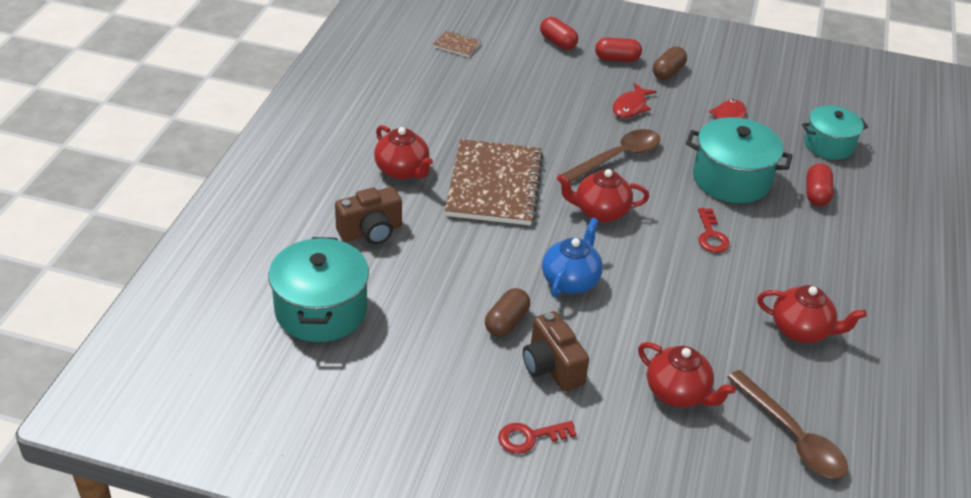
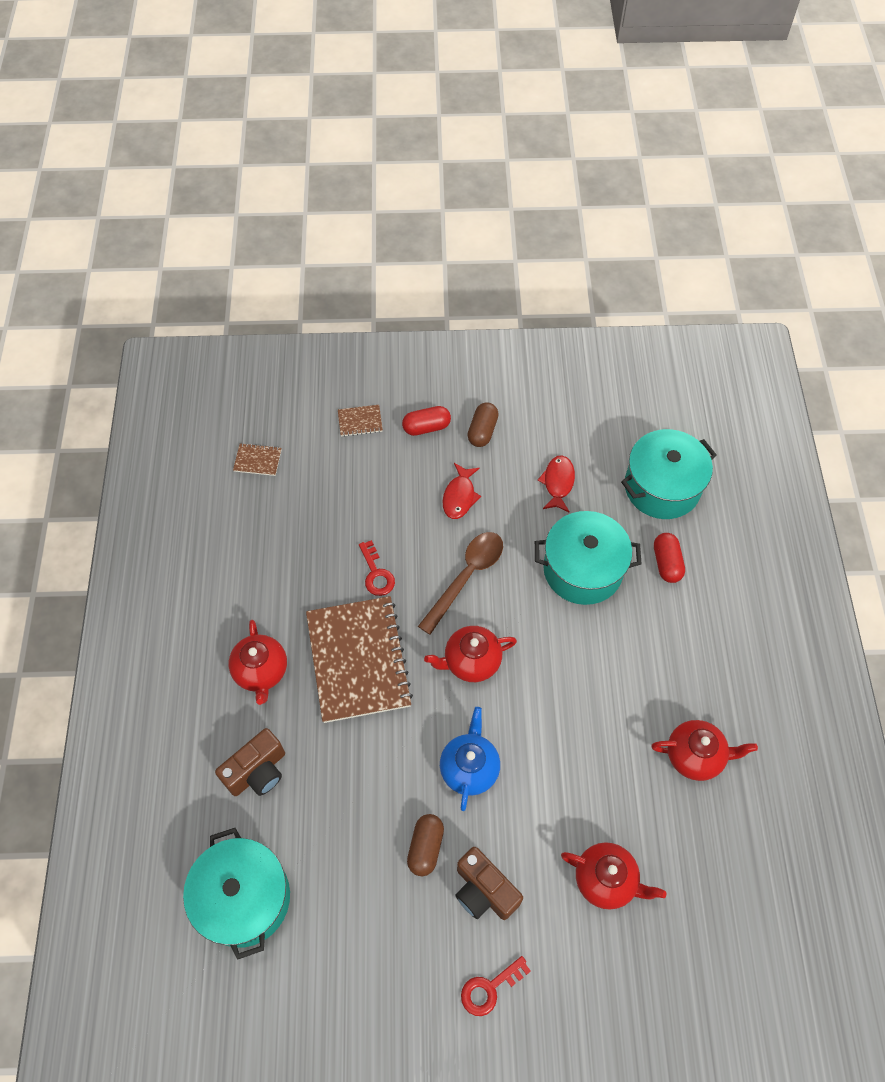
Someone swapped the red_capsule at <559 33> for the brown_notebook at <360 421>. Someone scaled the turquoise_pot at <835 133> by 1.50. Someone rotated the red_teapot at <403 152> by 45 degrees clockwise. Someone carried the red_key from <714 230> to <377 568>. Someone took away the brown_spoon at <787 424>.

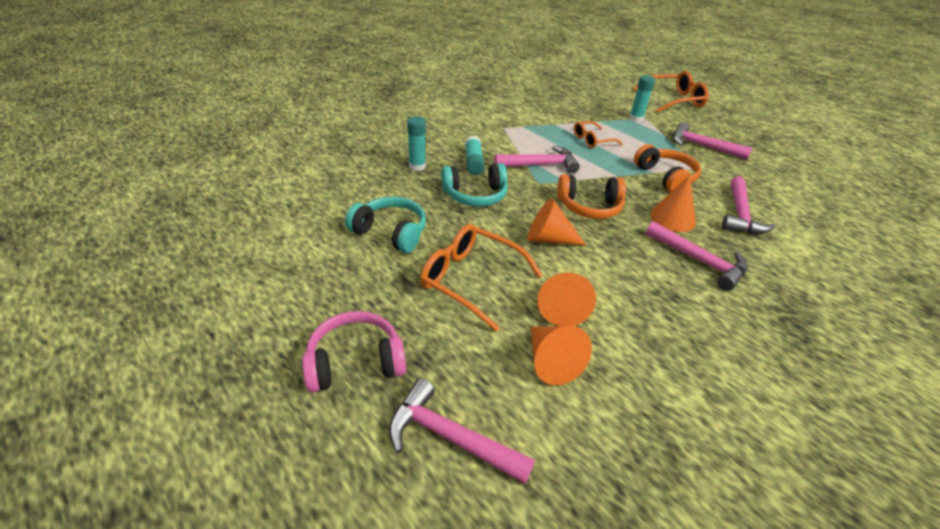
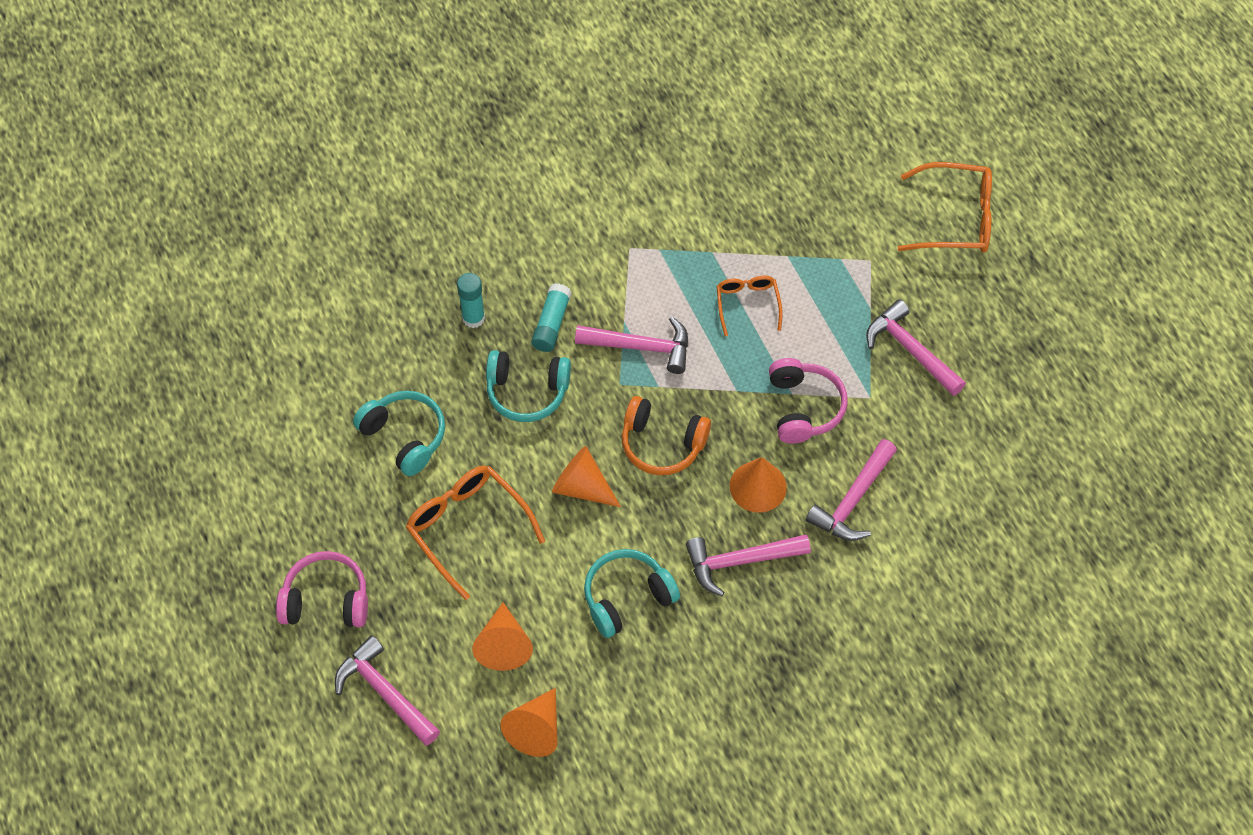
Someone took away the turquoise_glue_stick at <642 98>. Someone rotated the orange_glasses at <598 134> by 90 degrees clockwise. Someone repainted the orange_headphones at <667 168>, which became the pink_headphones at <808 401>. Someone rotated the pink_hammer at <696 256> by 105 degrees clockwise. Someone carried the orange_cone from <566 299> to <529 722>. Someone put down the turquoise_headphones at <632 593>.

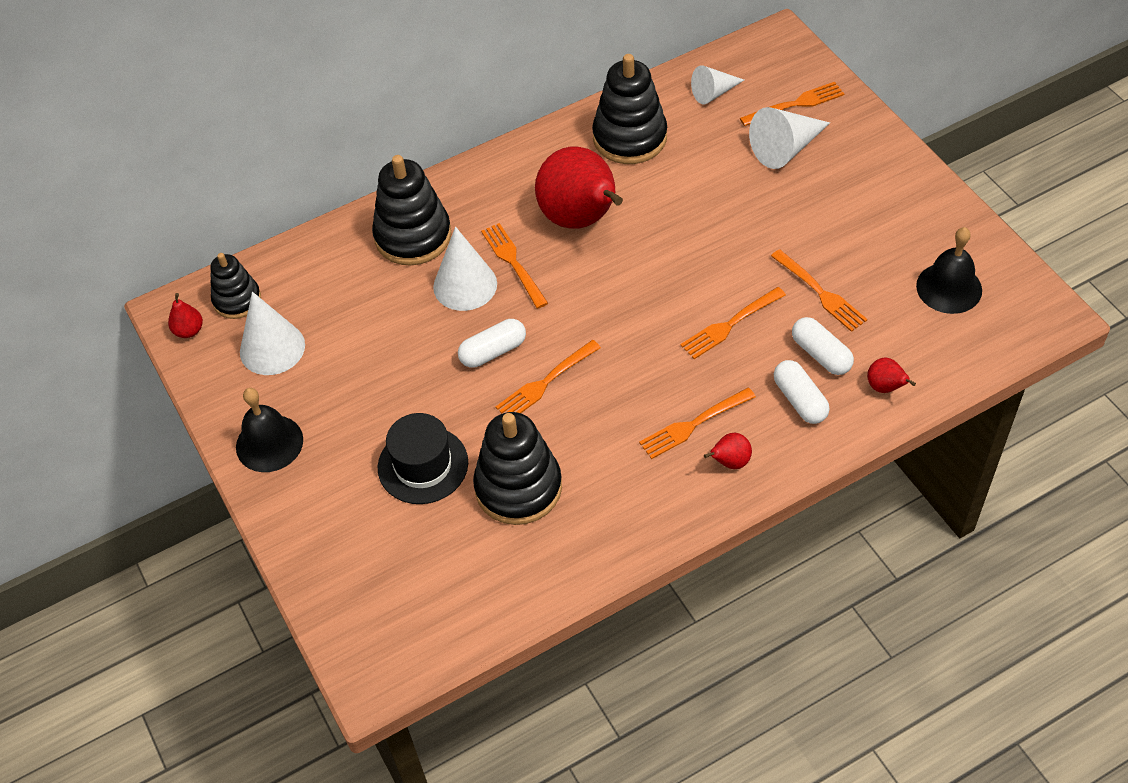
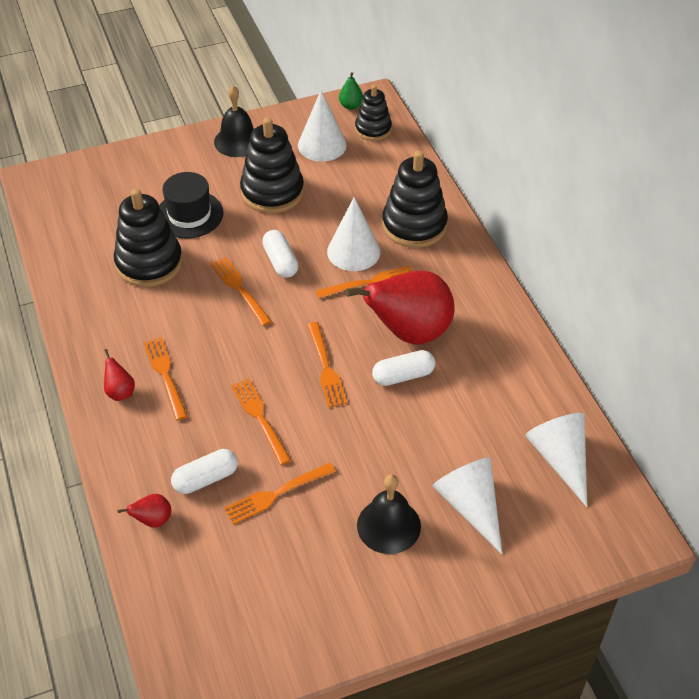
Someone carried the black_stacking_toy from <629 109> to <272 165>. Someone scaled the white_cone at <717 84> by 1.54. Someone carried the orange_fork from <792 104> to <327 365>. Someone carried the black_bell from <949 270> to <389 514>. Someone repainted the red_pear at <185 315>, which became the green_pear at <351 91>. Someone carried the white_capsule from <802 392> to <403 368>.

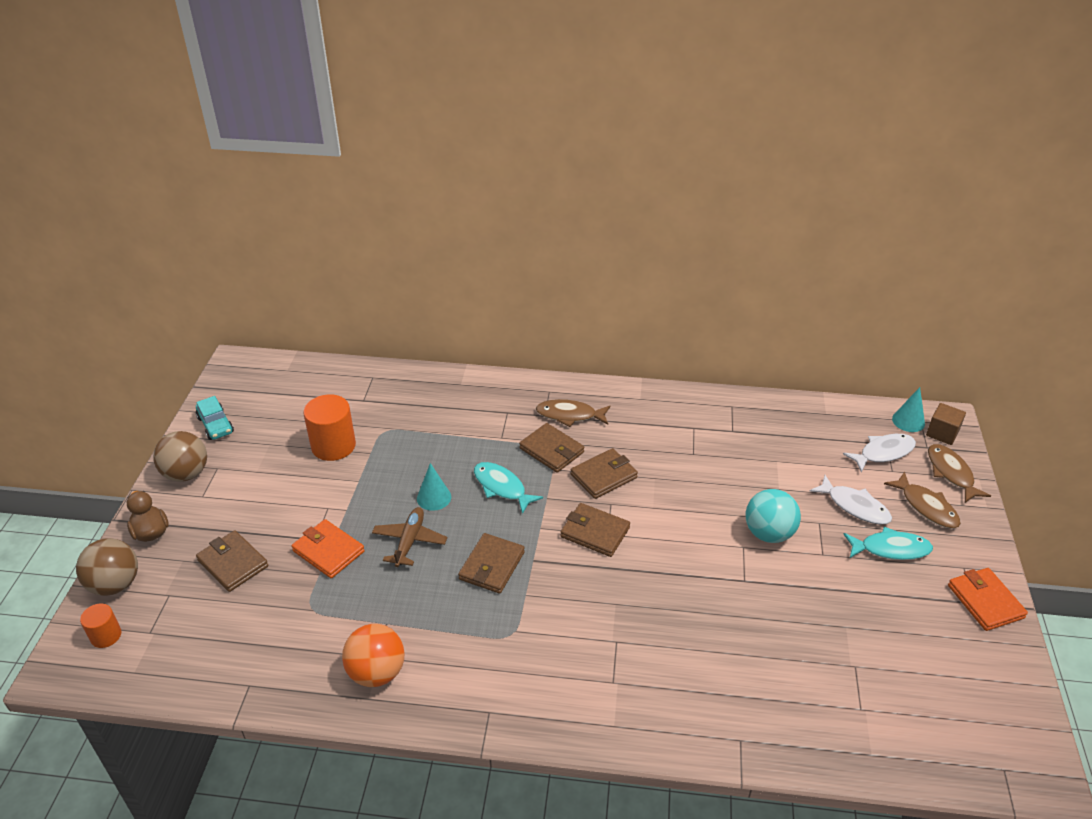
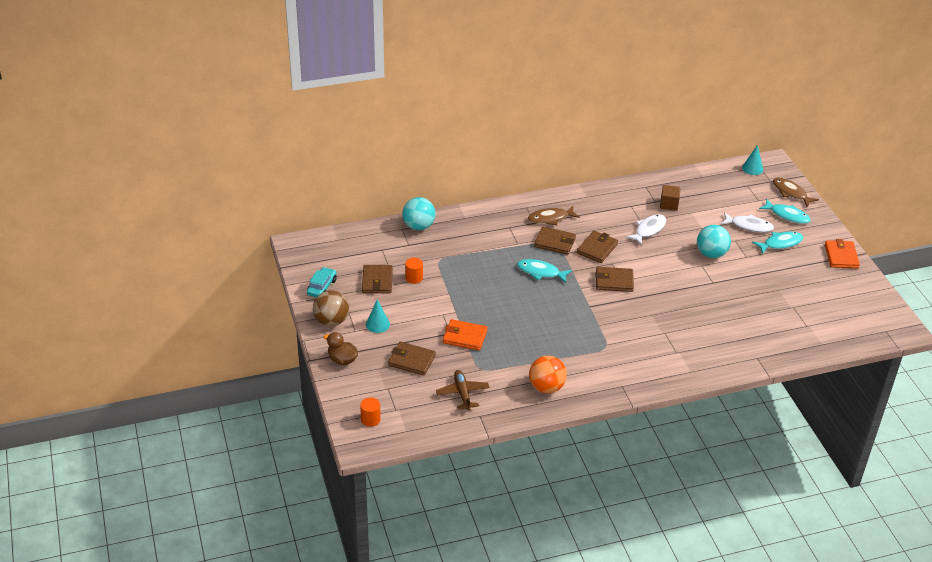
Someone scaled the orange_cylinder at <329 427> by 0.56. Someone rotated the turquoise_car at <215 418> by 105 degrees counterclockwise. Someone carried the brown_cube from <946 424> to <670 198>. Someone carried the white_fish from <879 453> to <646 230>. Someone carried the turquoise_cone from <434 487> to <378 316>. Someone repainted the brown_fish at <922 500>, which became the turquoise_fish at <785 211>. Someone carried the brown_plane from <409 537> to <463 390>. Someone carried the brown_wallet from <491 563> to <377 279>. Someone took away the brown_ball at <107 567>. Someone rotated the orange_wallet at <988 599> by 45 degrees clockwise. Someone put down the turquoise_ball at <419 213>.

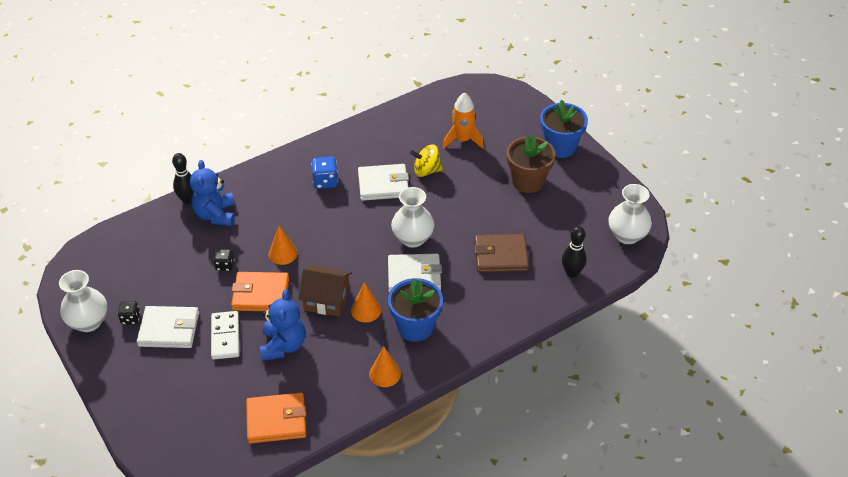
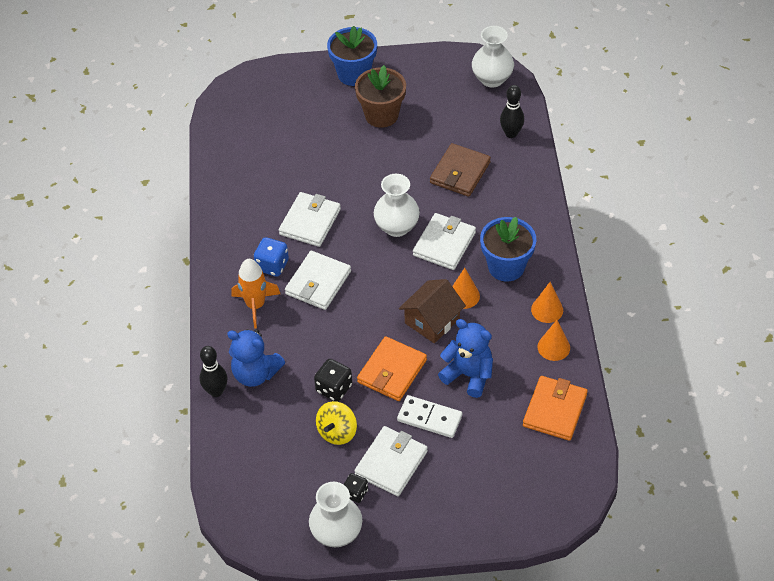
Someone carried the orange_rocket from <463 120> to <256 293>. Someone carried the yellow_spinning_top from <426 161> to <336 423>. Someone carried the orange_cone from <283 245> to <553 340>. Someone scaled the black_dice at <224 260> by 1.51. Someone put down the white_wallet at <318 280>.

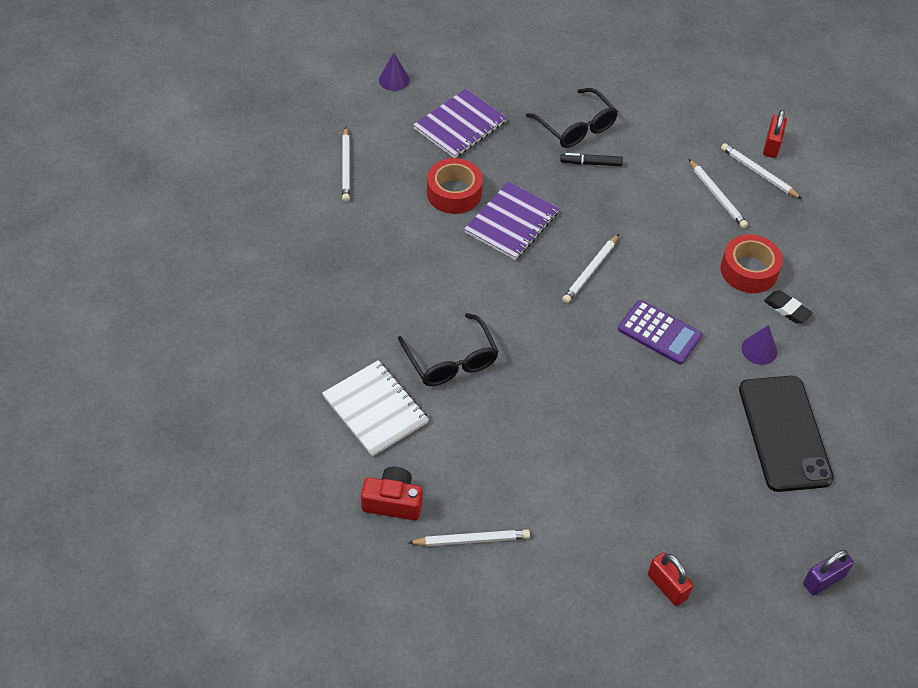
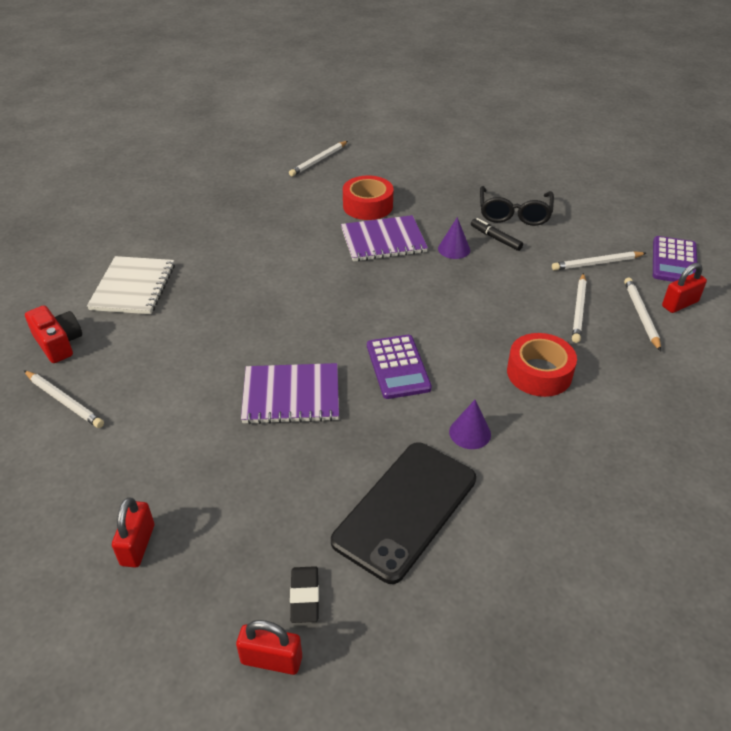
Someone carried the purple_cone from <394 72> to <454 238>. Someone carried the purple_notebook from <460 123> to <290 393>. Someone carried the white_pencil from <590 268> to <599 261>. Someone carried the black_eraser from <788 307> to <304 594>. Someone took away the black_glasses at <448 349>. Someone repainted the purple_padlock at <828 572>, which became the red_padlock at <269 647>. Someone put down the purple_calculator at <675 259>.

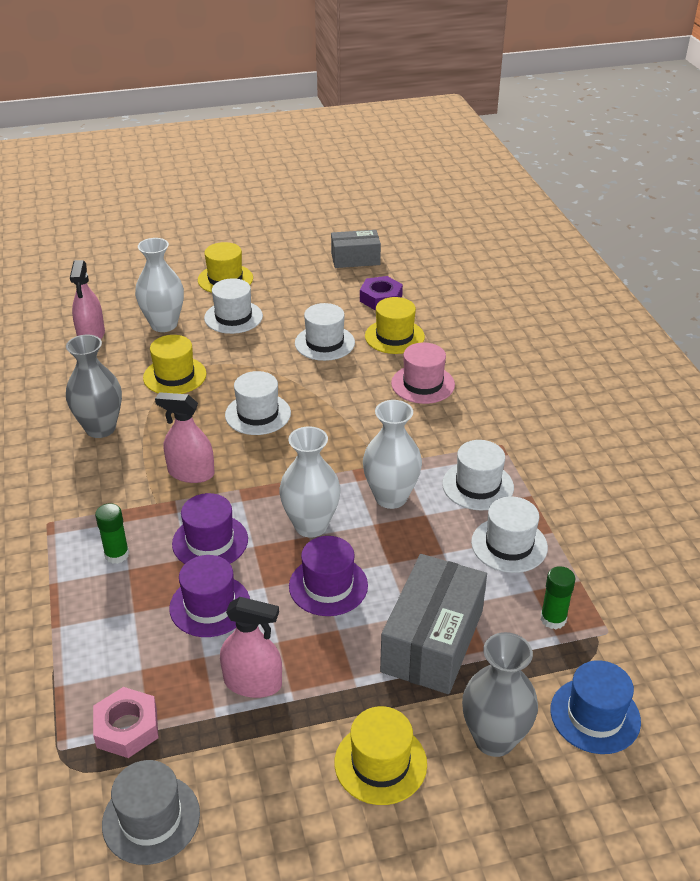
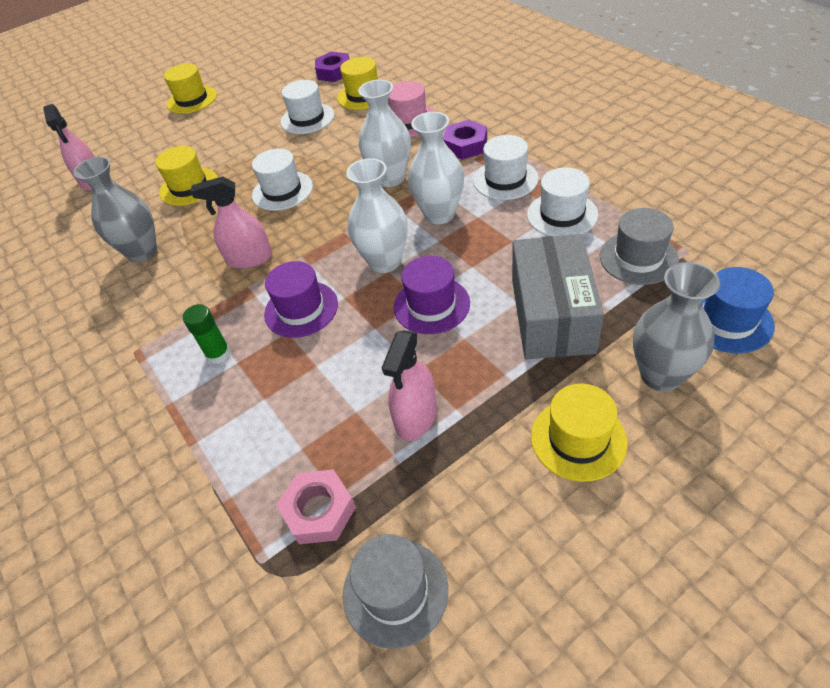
Someone took away the grey_box at <356 249>. Someone carried the white_vase from <159 285> to <384 133>. Someone took away the white_hat at <233 306>. Someone took away the purple_hat at <209 596>. Someone swapped the green_glue_stick at <558 597> for the grey_hat at <639 246>. Someone rotated the pink_spray_bottle at <251 647> by 120 degrees clockwise. Someone put down the purple_nut at <465 140>.

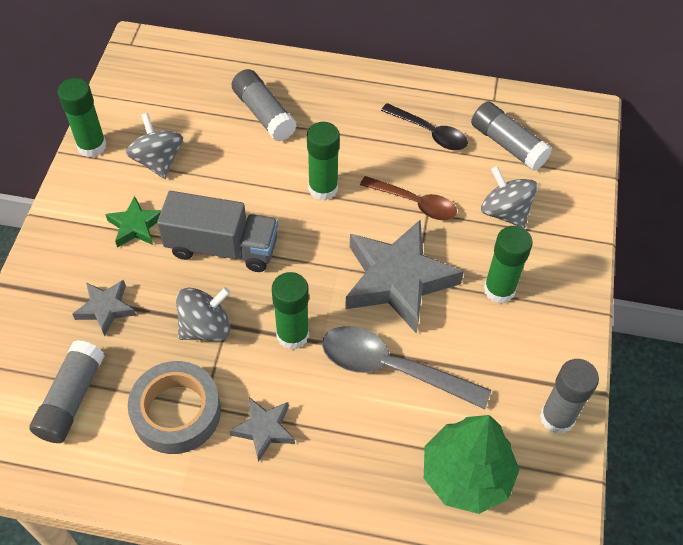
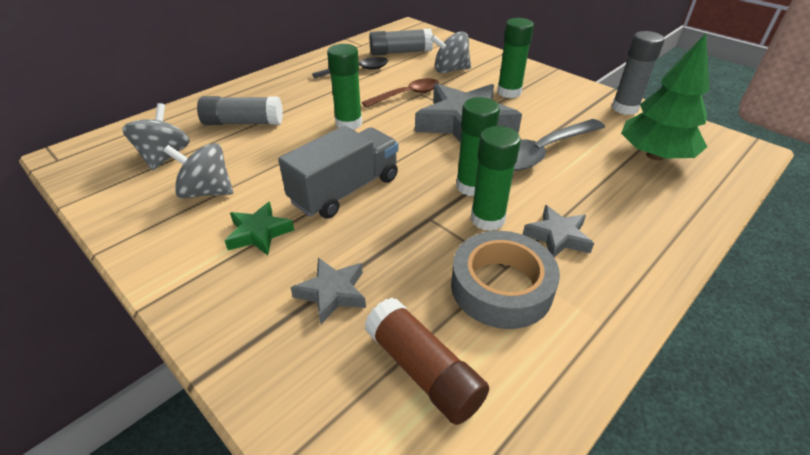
Someone carried the green_glue_stick from <82 117> to <496 178>. Someone carried the grey_spinning_top from <203 314> to <156 136>. Someone repainted the grey_glue_stick at <67 391>, which became the brown_glue_stick at <426 361>.

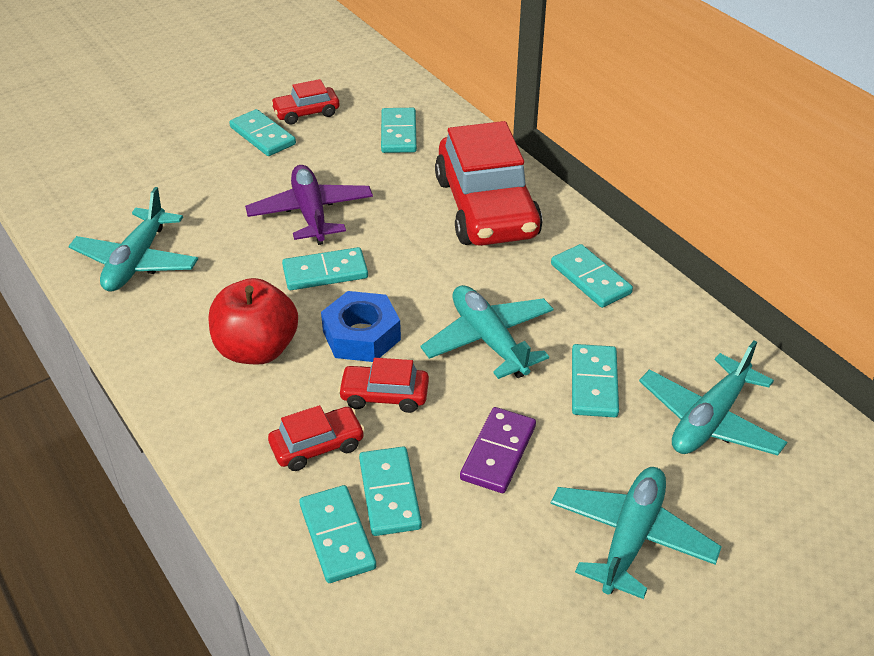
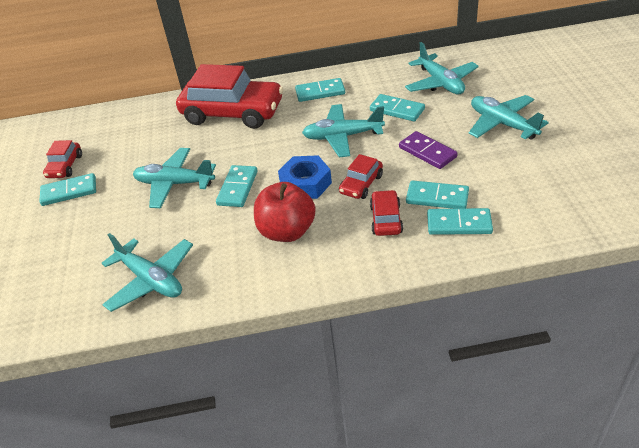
Someone took away the turquoise_domino at <399 130>. Someone repainted the purple_plane at <309 205>, which became the turquoise_plane at <174 178>.

